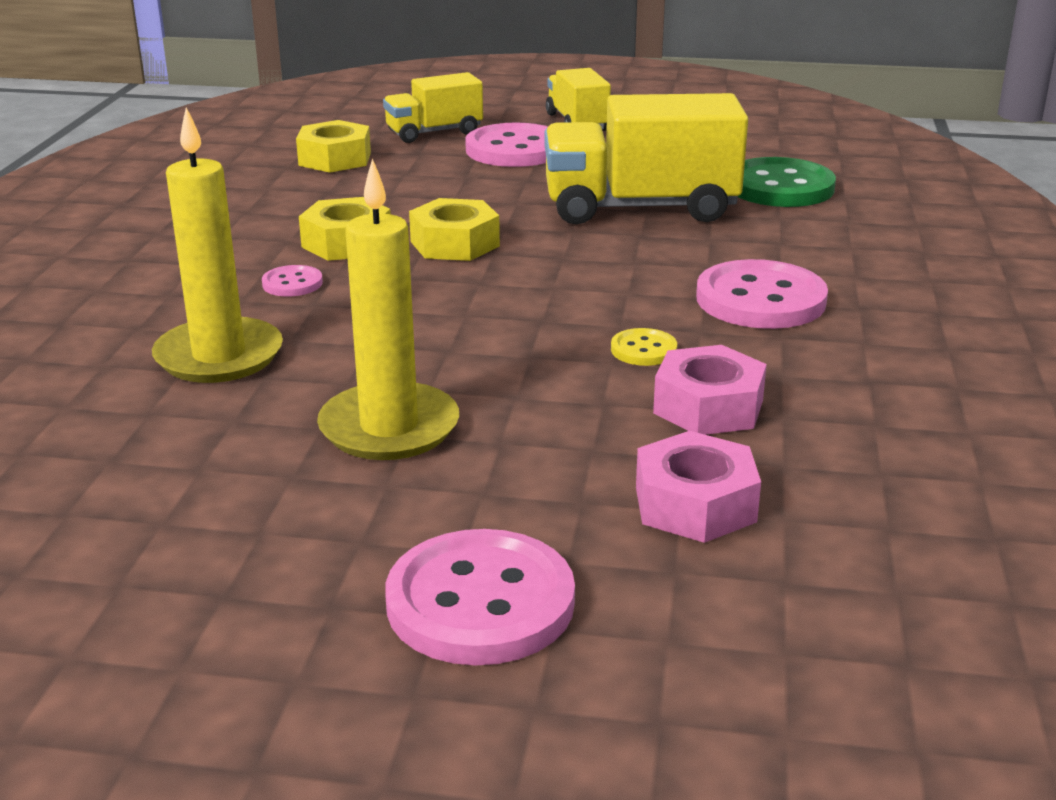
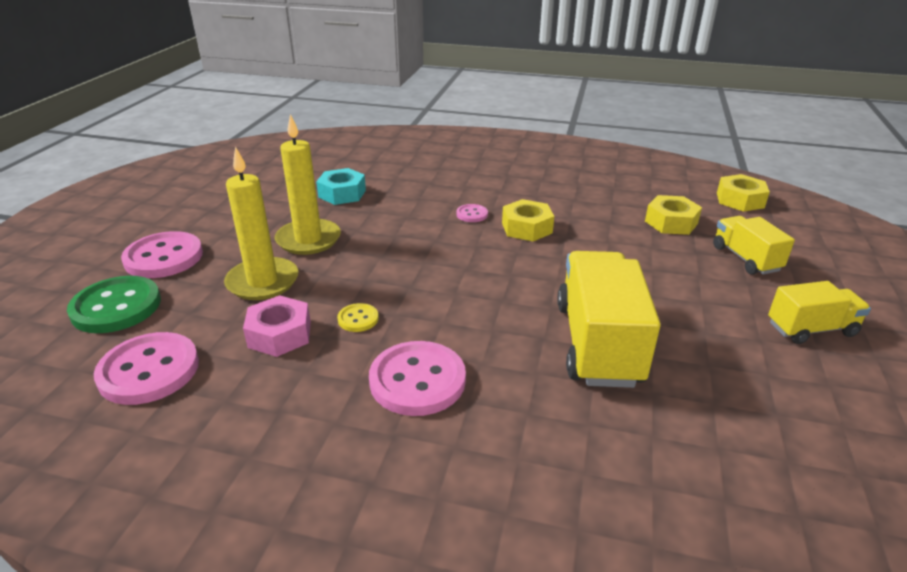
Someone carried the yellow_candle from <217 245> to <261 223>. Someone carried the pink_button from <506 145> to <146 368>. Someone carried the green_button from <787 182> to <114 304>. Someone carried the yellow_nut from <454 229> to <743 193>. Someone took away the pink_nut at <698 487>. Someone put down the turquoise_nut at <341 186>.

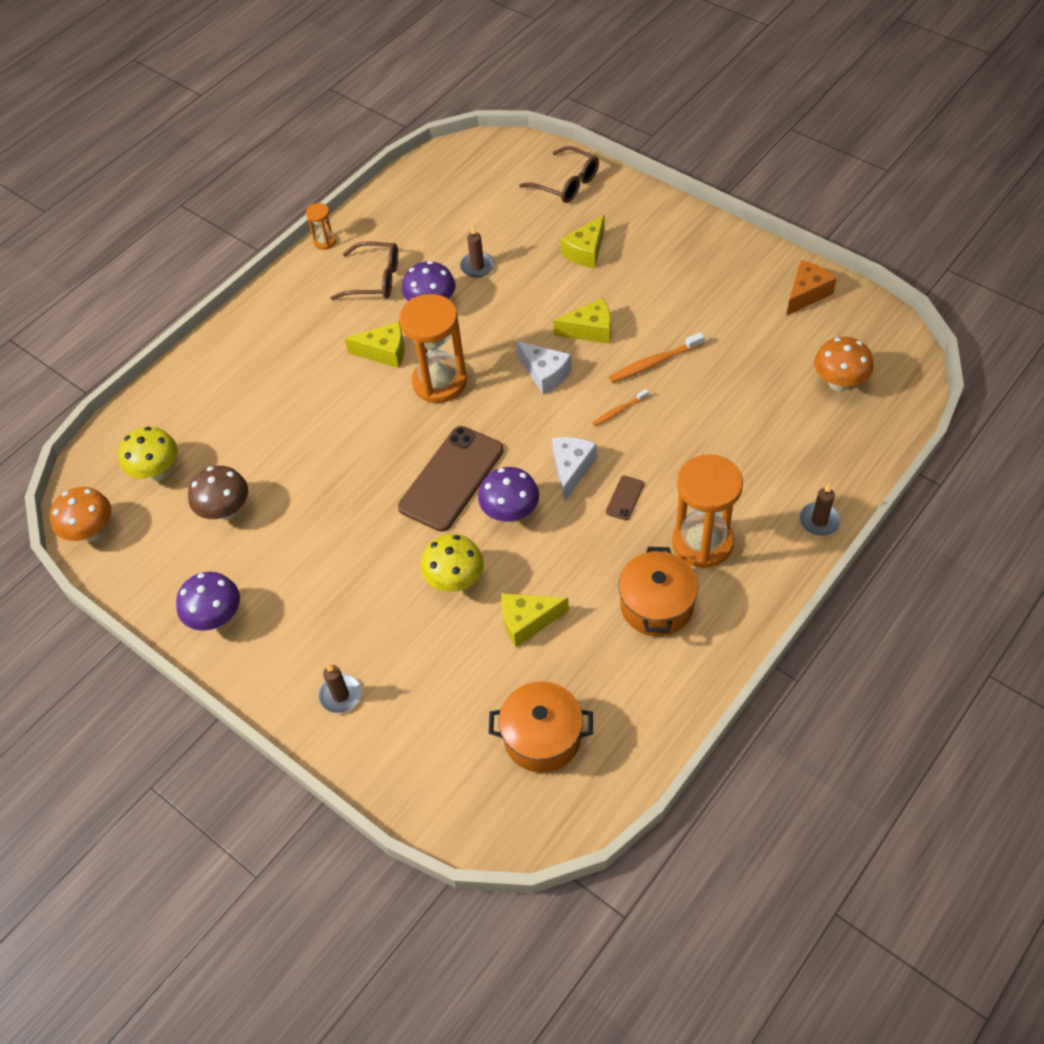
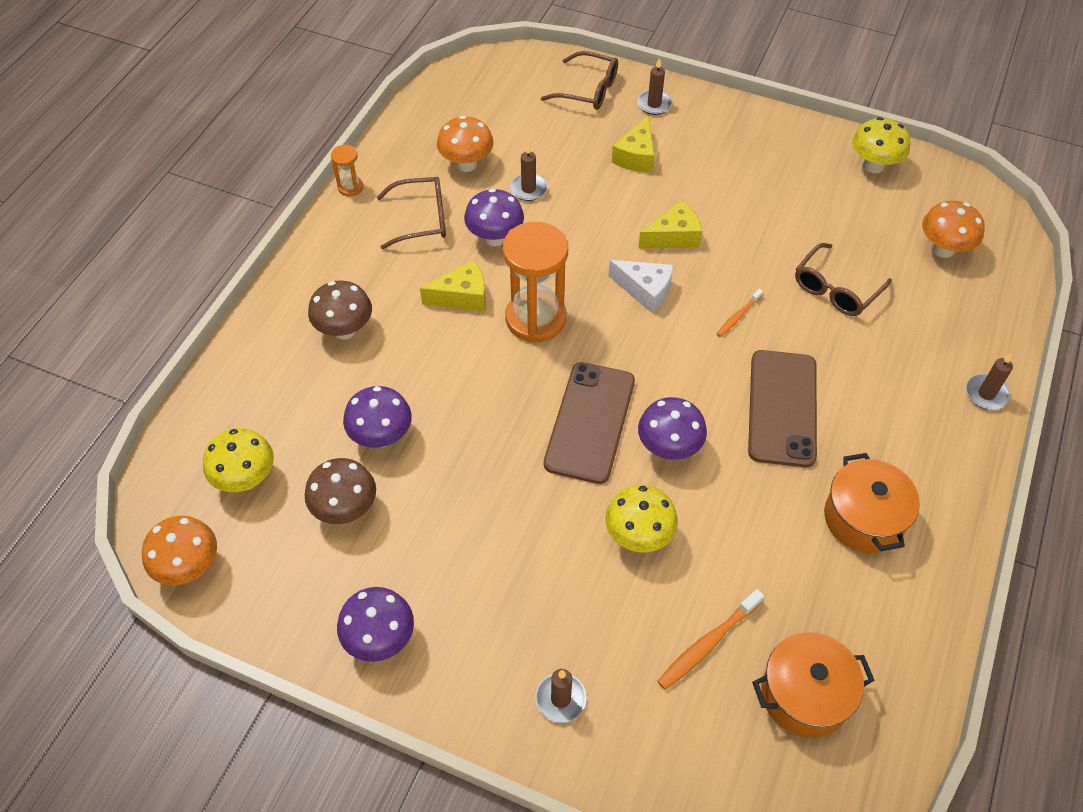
Someone swapped the orange_cheese at <811 288> for the yellow_mushroom at <881 145>. Someone carried the orange_toothbrush from <657 357> to <710 639>. Someone took away the white_cheese at <574 469>. Someone took away the orange_hourglass at <707 511>. Someone scaled the brown_phone at <625 497> by 2.43. Someone took away the yellow_cheese at <535 620>. Someone put down the brown_candle at <654 86>. Someone put down the orange_mushroom at <465 144>. Someone put down the brown_glasses at <843 279>. Someone put down the brown_mushroom at <340 310>. Someone put down the purple_mushroom at <377 417>.

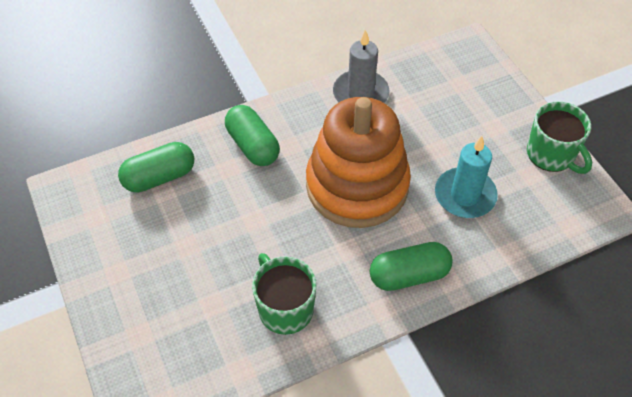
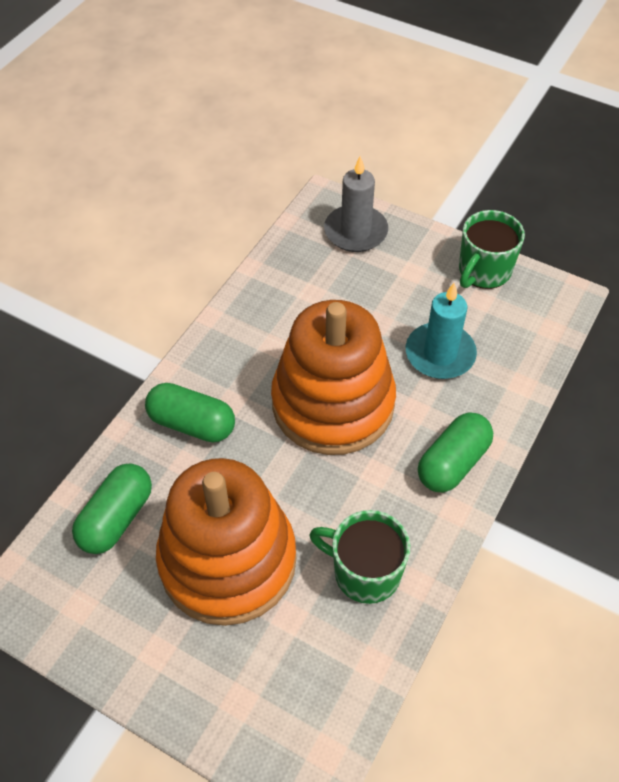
Someone carried the grey_candle from <361 66> to <356 204>. Someone rotated the green_mug at <559 138> by 105 degrees clockwise. Someone put down the orange_stacking_toy at <226 542>.

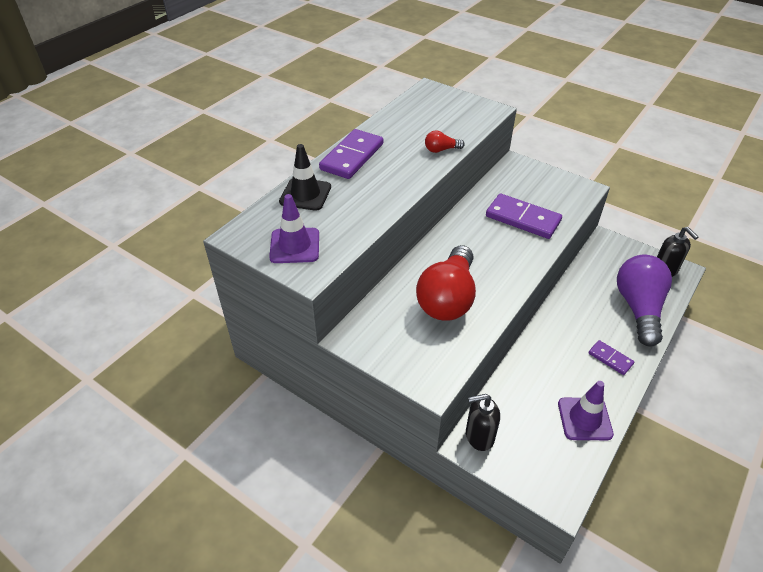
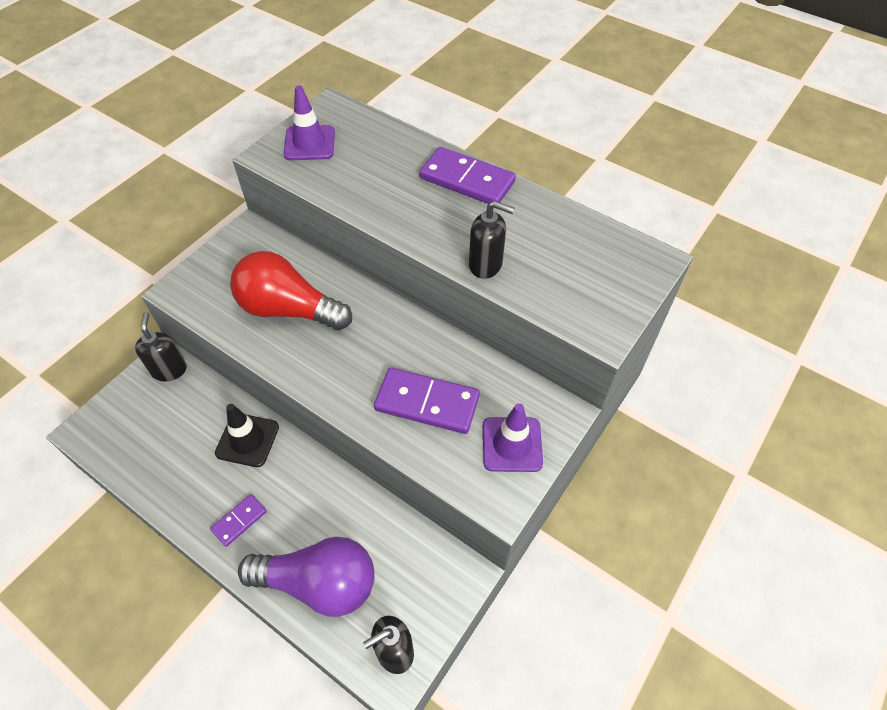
Someone swapped the red_light_bulb at <444 142> for the black_soap_dispenser at <492 240>. Someone carried the black_traffic_cone from <305 177> to <247 435>. Someone rotated the purple_domino at <524 216> by 75 degrees clockwise. Someone carried the purple_traffic_cone from <586 410> to <513 437>.

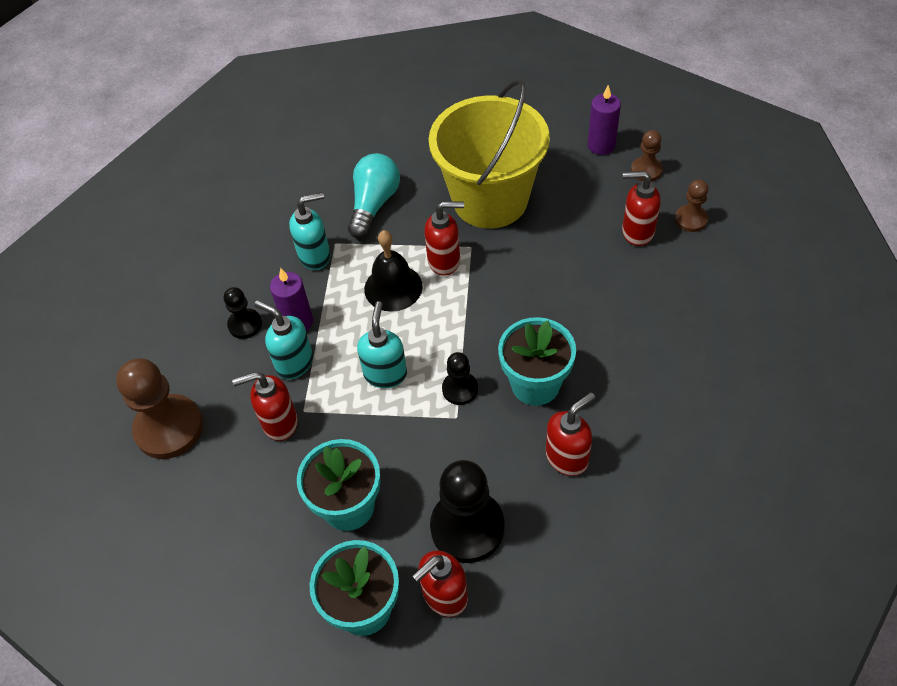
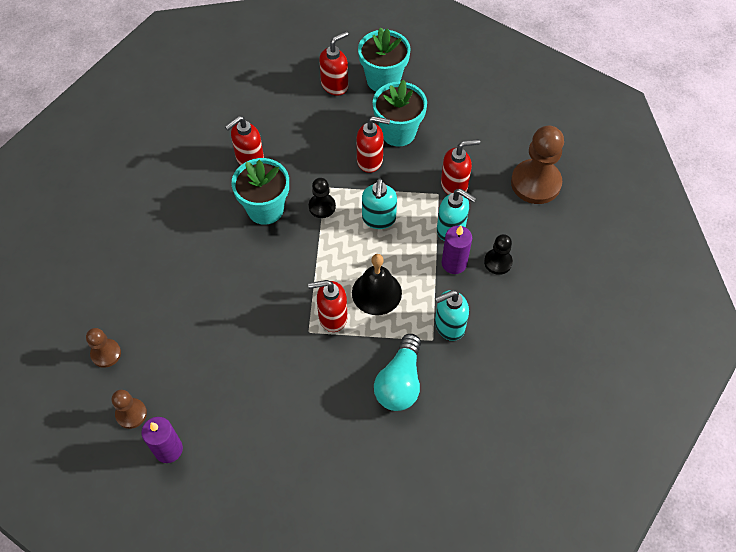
Someone took away the yellow_bucket at <489 154>. Someone carried the red_soap_dispenser from <641 208> to <373 144>. Someone took away the black_pawn at <467 511>.

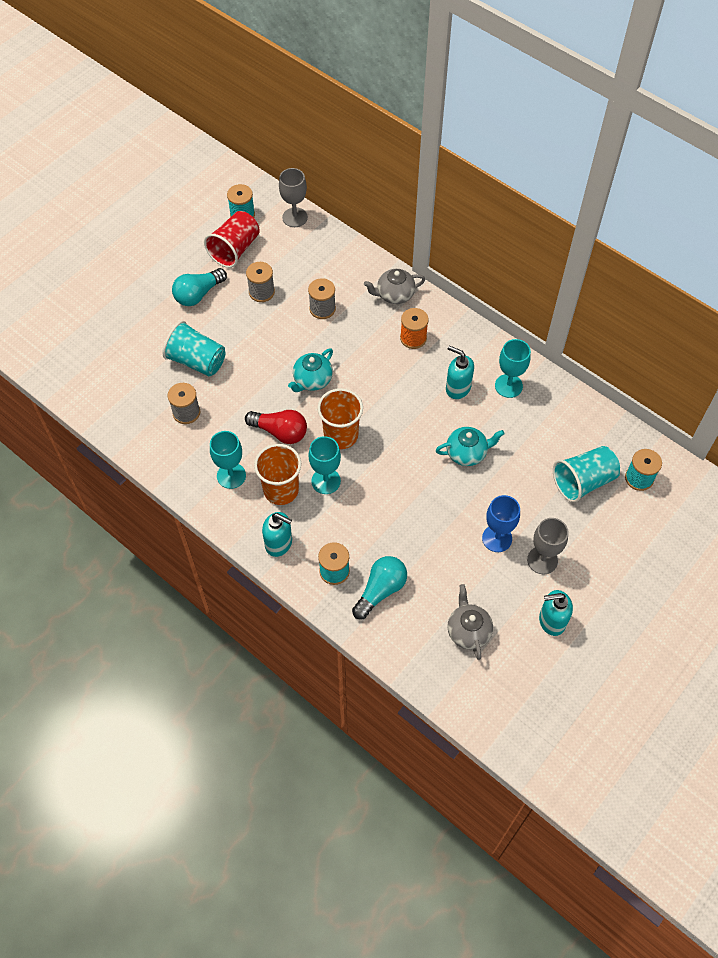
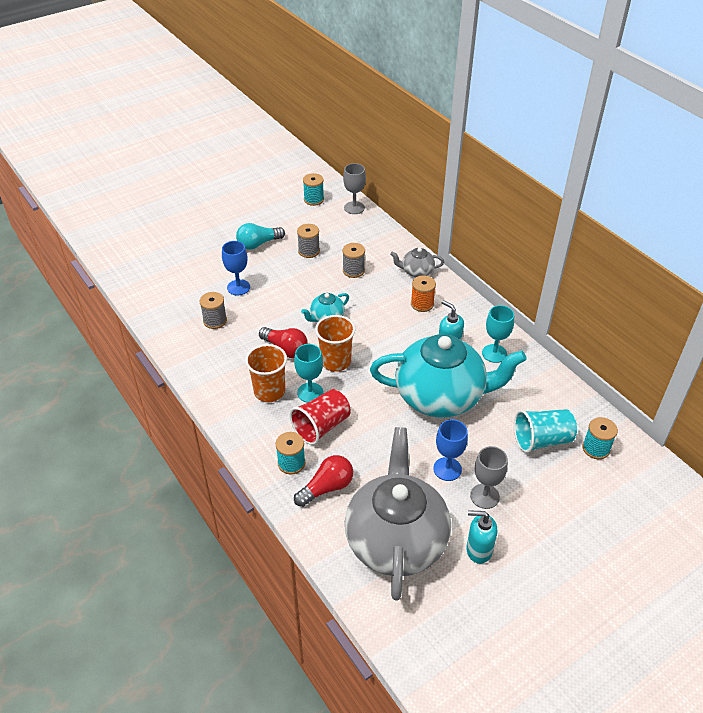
Someone carried the red_cup from <232 239> to <320 417>. Someone swapped the turquoise_cup at <194 349> for the blue_goblet at <236 268>. Someone scaled the turquoise_teapot at <470 446> by 2.36. Someone took away the turquoise_goblet at <228 460>. Someone took away the turquoise_soap_dispenser at <277 534>. Someone repainted the turquoise_light_bulb at <379 587>, which became the red_light_bulb at <323 481>. Someone scaled the grey_teapot at <470 622> by 2.36.

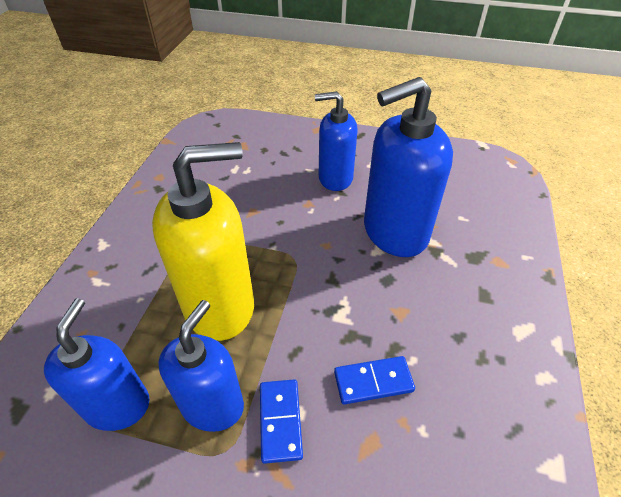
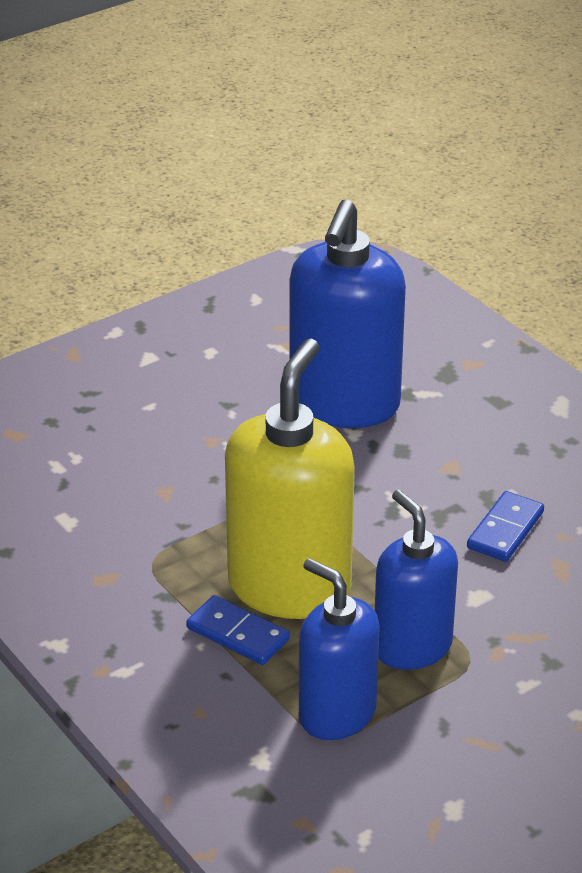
Someone took away the blue_soap_dispenser at <336 141>. Someone carried the blue_domino from <281 421> to <238 630>.

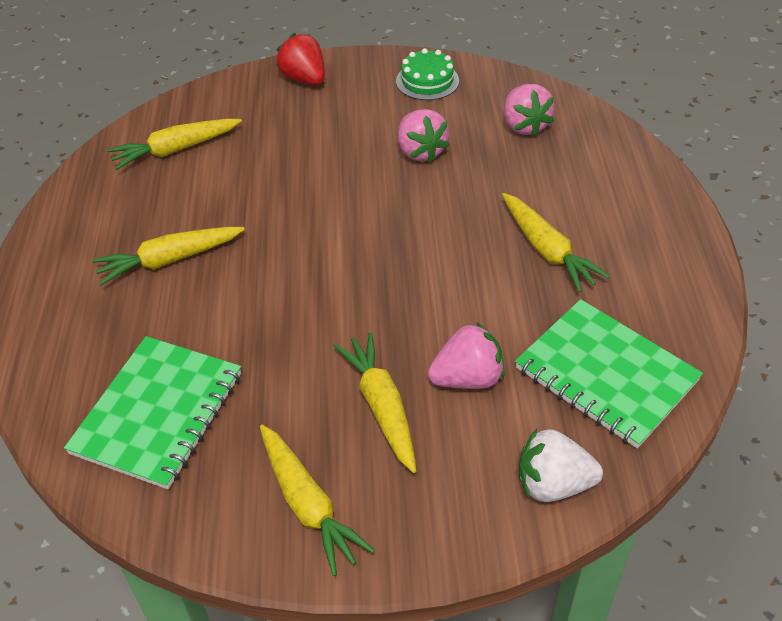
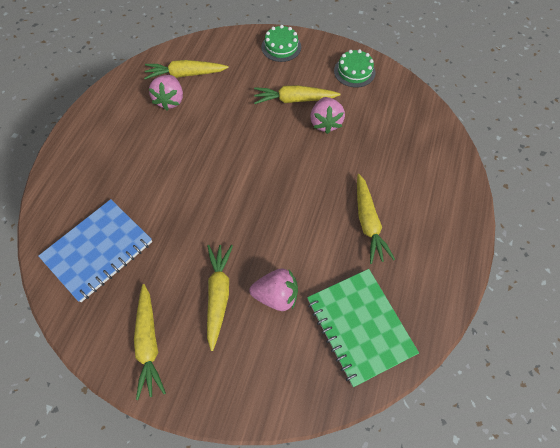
Someone swapped the red_strawberry at <300 59> for the green_cake at <281 43>. Someone carried the pink_strawberry from <529 110> to <166 92>. Someone carried the yellow_carrot from <168 256> to <297 94>. Someone repainted the green_notebook at <152 412>, which became the blue_notebook at <95 250>. Someone took away the white_strawberry at <561 465>.

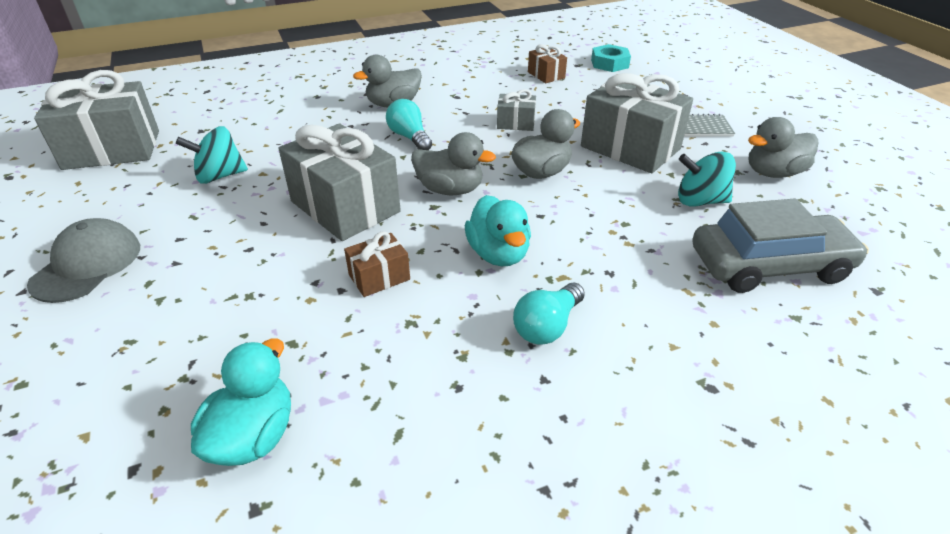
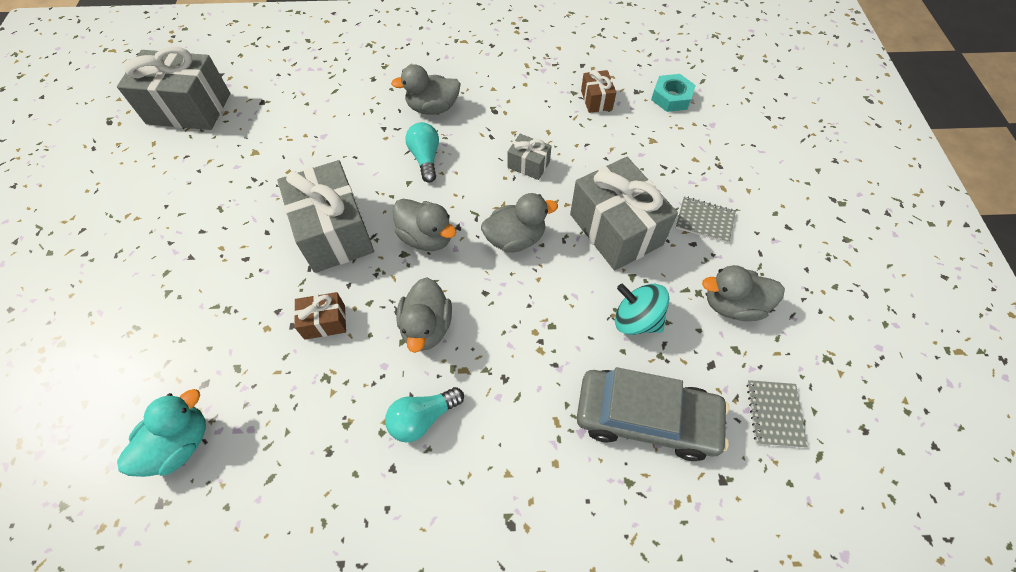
Someone took away the turquoise_spinning_top at <212 155>. Someone repainted the turquoise_duck at <498 230>, which became the grey_duck at <424 315>. Someone took away the grey_cap at <83 260>. Someone put down the grey_notebook at <777 414>.

